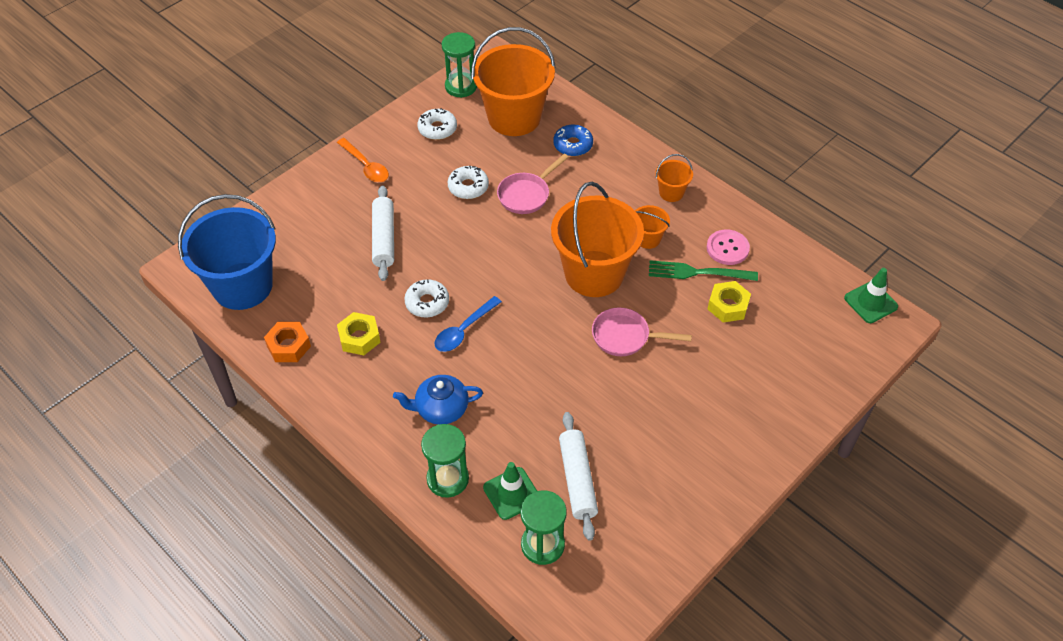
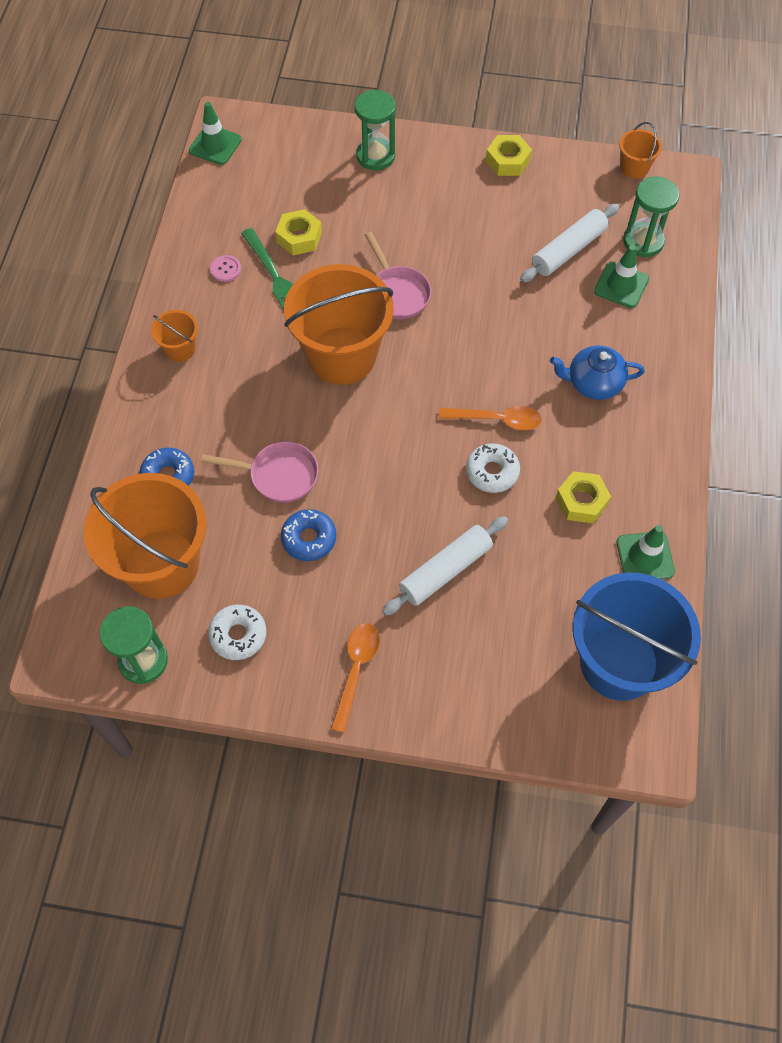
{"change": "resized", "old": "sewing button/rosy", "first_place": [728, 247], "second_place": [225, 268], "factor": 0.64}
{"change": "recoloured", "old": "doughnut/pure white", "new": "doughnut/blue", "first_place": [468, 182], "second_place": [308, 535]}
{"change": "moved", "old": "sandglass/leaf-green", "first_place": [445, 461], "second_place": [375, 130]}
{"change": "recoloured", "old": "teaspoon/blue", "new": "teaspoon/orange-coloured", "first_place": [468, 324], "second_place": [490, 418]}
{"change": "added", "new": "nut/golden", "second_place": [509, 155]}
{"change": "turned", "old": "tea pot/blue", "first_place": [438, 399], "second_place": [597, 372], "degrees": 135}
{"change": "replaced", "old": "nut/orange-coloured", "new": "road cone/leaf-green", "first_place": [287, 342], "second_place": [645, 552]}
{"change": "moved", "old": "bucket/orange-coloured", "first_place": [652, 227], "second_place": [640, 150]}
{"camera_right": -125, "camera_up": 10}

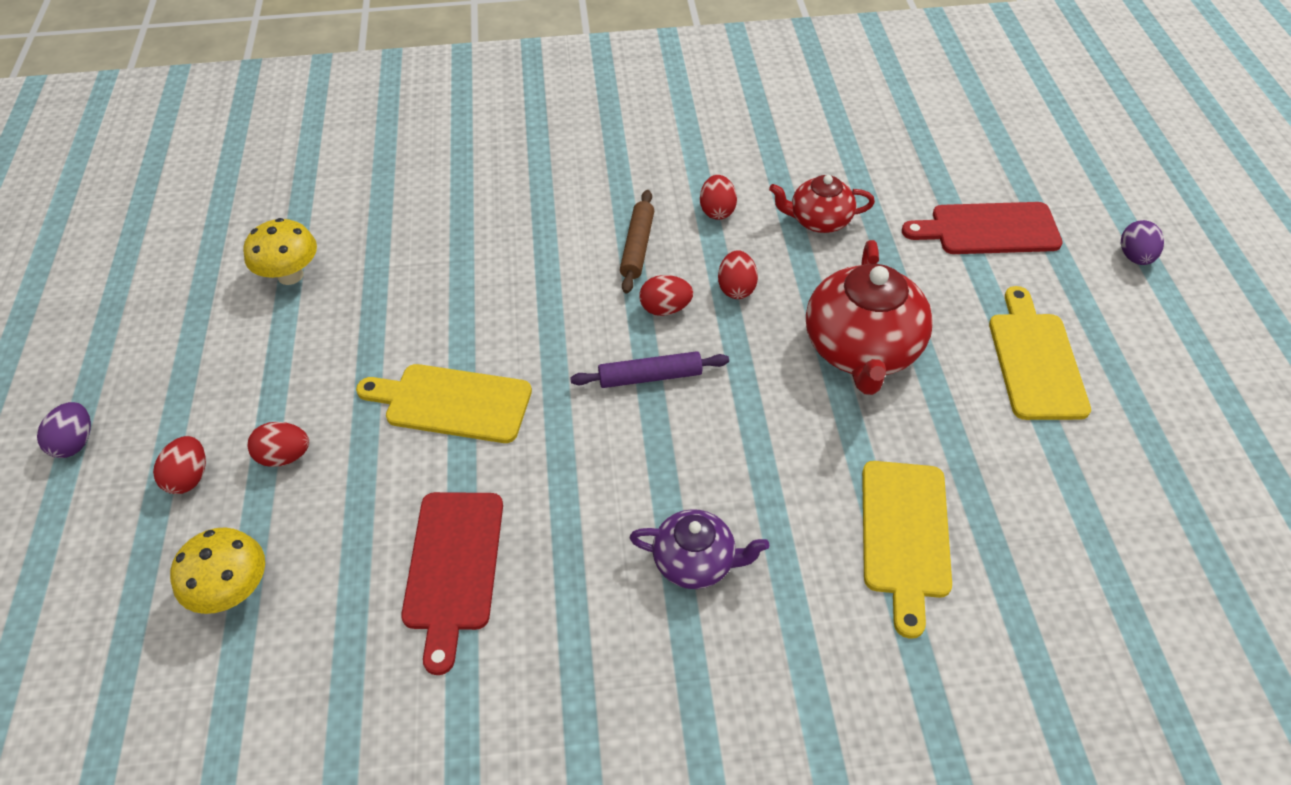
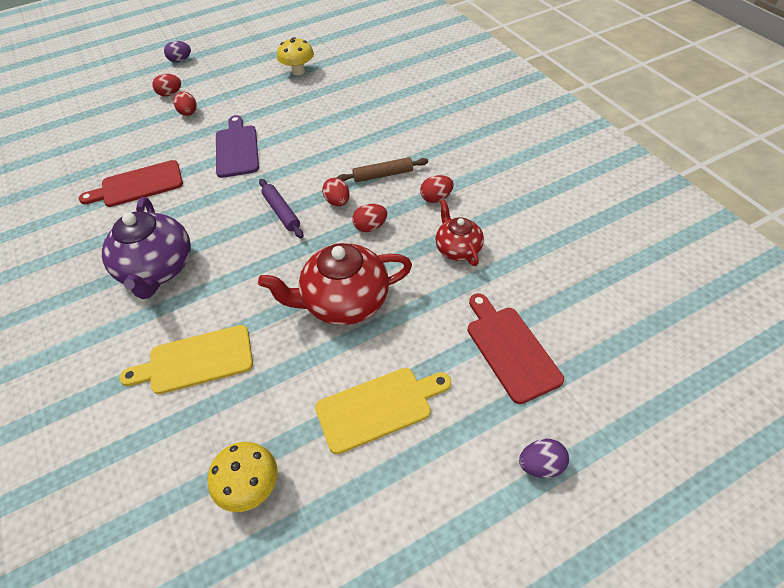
{"change": "resized", "old": "tea pot/violet", "first_place": [699, 549], "second_place": [146, 248], "factor": 1.73}
{"change": "moved", "old": "fungus/golden", "first_place": [217, 570], "second_place": [243, 477]}
{"change": "recoloured", "old": "cutting board/golden", "new": "cutting board/violet", "first_place": [444, 403], "second_place": [237, 146]}
{"camera_right": 70, "camera_up": 0}

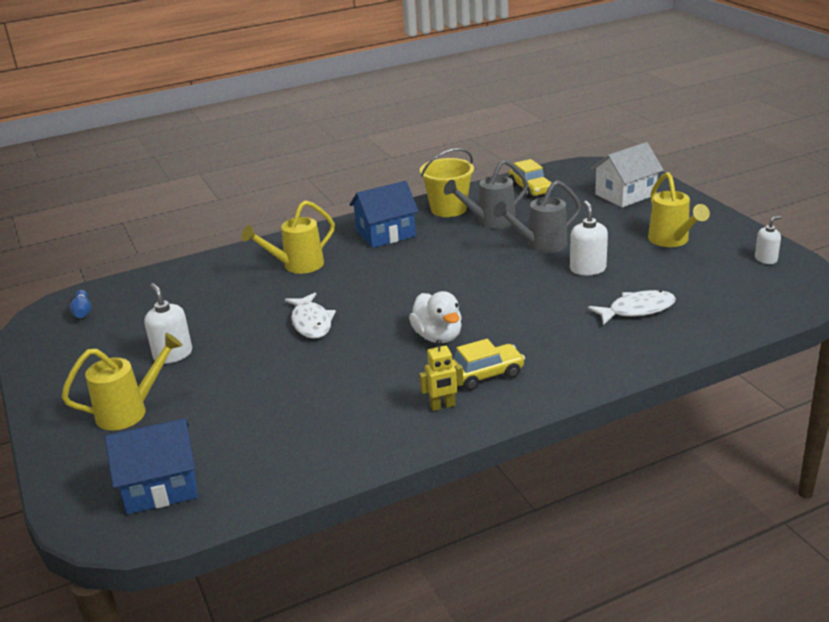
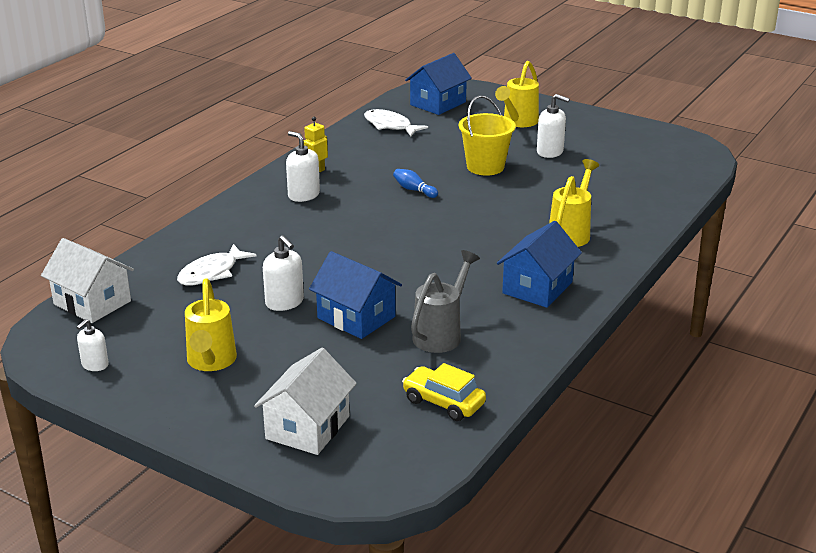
{"change": "added", "new": "house/pure white", "second_place": [87, 280]}
{"change": "turned", "old": "sprinkling can/golden", "first_place": [679, 209], "second_place": [211, 324], "degrees": -135}
{"change": "replaced", "old": "toy car/golden", "new": "soap dispenser/pure white", "first_place": [488, 365], "second_place": [303, 166]}
{"change": "replaced", "old": "sprinkling can/grey", "new": "house/blue", "first_place": [537, 216], "second_place": [355, 295]}
{"change": "moved", "old": "toy fish/pure white", "first_place": [310, 315], "second_place": [396, 123]}
{"change": "moved", "old": "bowling pin/blue", "first_place": [80, 304], "second_place": [415, 183]}
{"change": "moved", "old": "bucket/golden", "first_place": [447, 182], "second_place": [487, 135]}
{"change": "removed", "old": "toy duck/pure white", "first_place": [435, 317]}
{"camera_right": 145, "camera_up": 0}

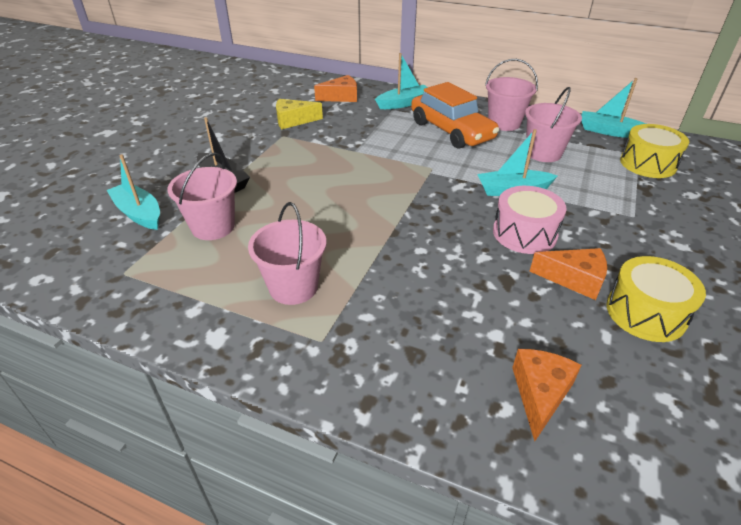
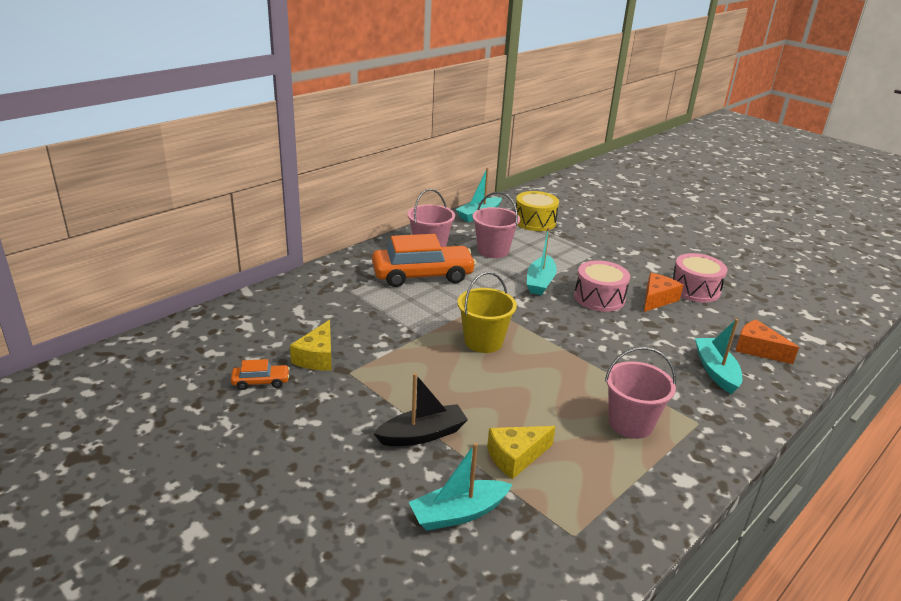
{"change": "added", "new": "toy car/orange-coloured", "second_place": [260, 374]}
{"change": "added", "new": "bucket/golden", "second_place": [487, 312]}
{"change": "replaced", "old": "bucket/rosy", "new": "cheese/golden", "first_place": [202, 196], "second_place": [521, 452]}
{"change": "recoloured", "old": "snare drum/golden", "new": "snare drum/rosy", "first_place": [656, 299], "second_place": [700, 278]}
{"change": "moved", "old": "toy boat/aqua", "first_place": [401, 81], "second_place": [718, 356]}
{"change": "removed", "old": "cheese/orange-coloured", "first_place": [335, 88]}
{"camera_right": -70, "camera_up": -10}

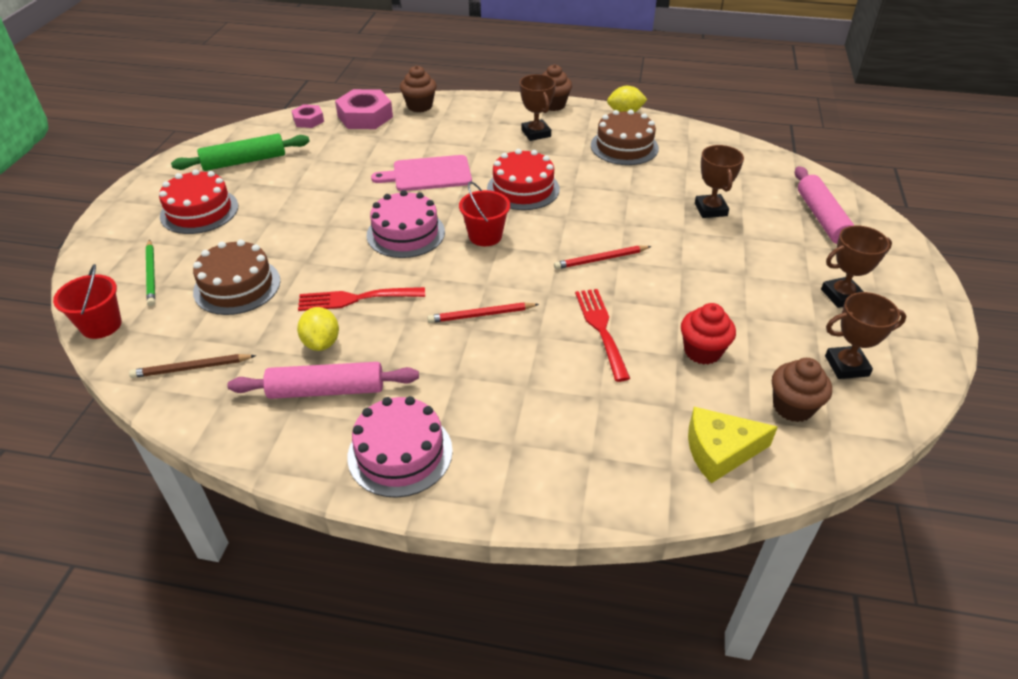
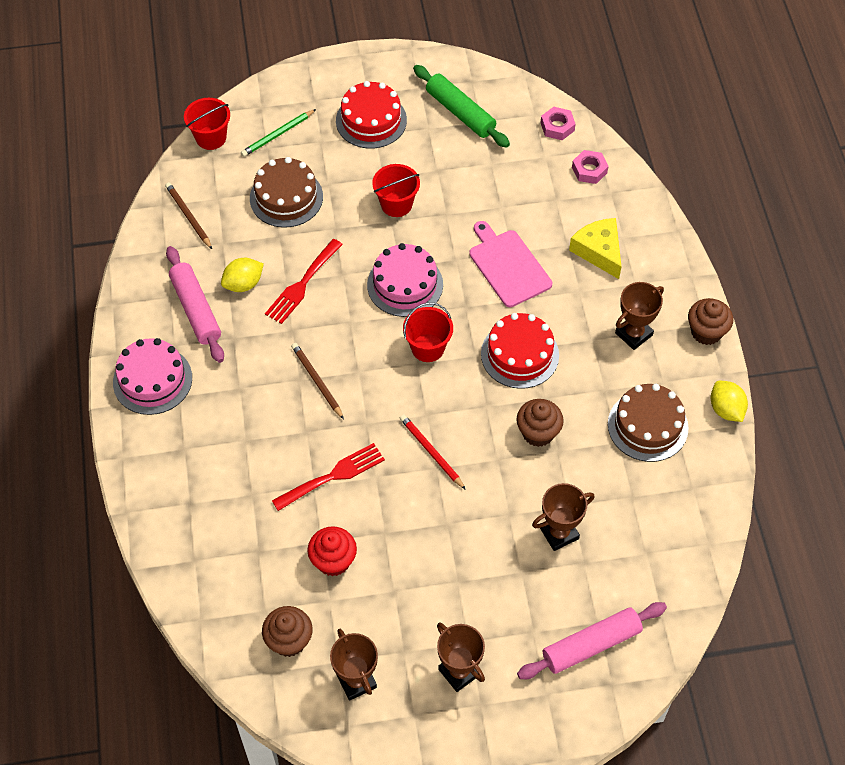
{"change": "turned", "old": "fork/red", "first_place": [361, 299], "second_place": [304, 281], "degrees": -120}
{"change": "recoloured", "old": "lead pencil/red", "new": "lead pencil/dark brown", "first_place": [483, 312], "second_place": [317, 381]}
{"change": "added", "new": "bucket/red", "second_place": [396, 190]}
{"change": "moved", "old": "fairy cake/dark brown", "first_place": [418, 88], "second_place": [540, 423]}
{"change": "moved", "old": "cheese/golden", "first_place": [733, 445], "second_place": [595, 248]}
{"change": "resized", "old": "nut/rosy", "first_place": [364, 109], "second_place": [590, 167], "factor": 0.57}
{"camera_right": 70, "camera_up": 15}

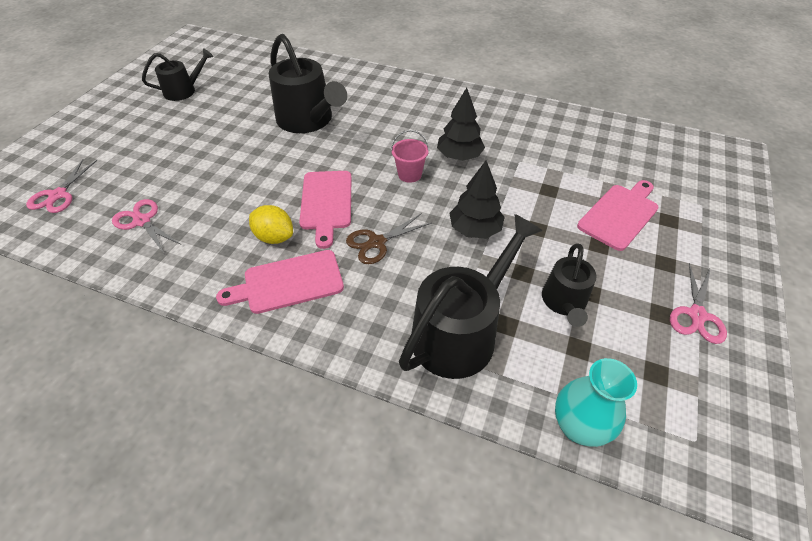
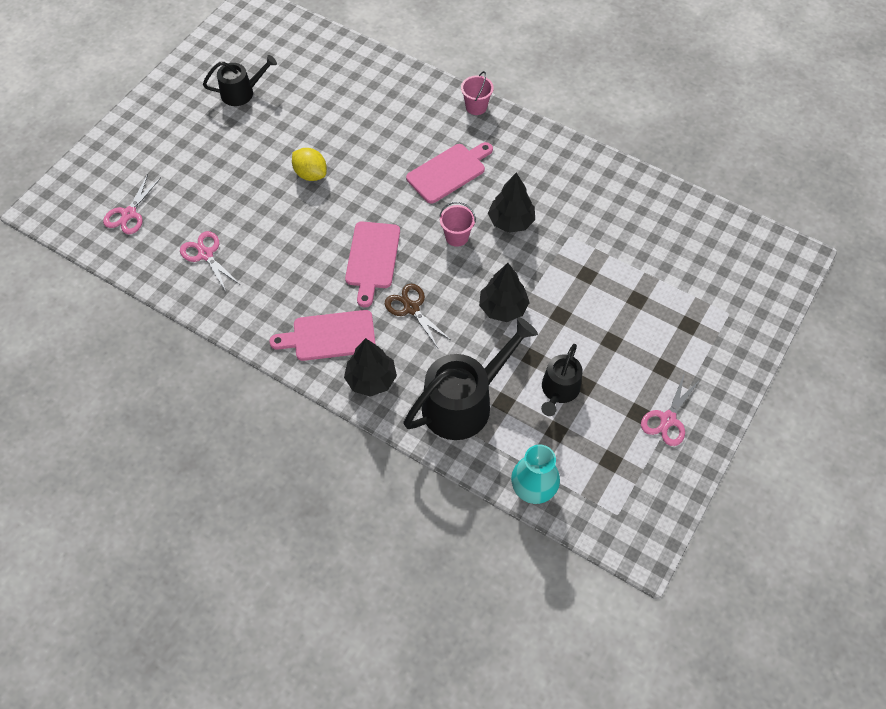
{"change": "moved", "old": "citrus fruit/golden", "first_place": [271, 224], "second_place": [309, 164]}
{"change": "added", "new": "tree/ebony", "second_place": [370, 367]}
{"change": "turned", "old": "pair of scissors/dark brown", "first_place": [389, 238], "second_place": [418, 316], "degrees": 75}
{"change": "moved", "old": "cutting board/rosy", "first_place": [618, 215], "second_place": [449, 173]}
{"change": "added", "new": "bucket/rosy", "second_place": [477, 93]}
{"change": "removed", "old": "sprinkling can/ebony", "first_place": [308, 83]}
{"camera_right": 10, "camera_up": 10}

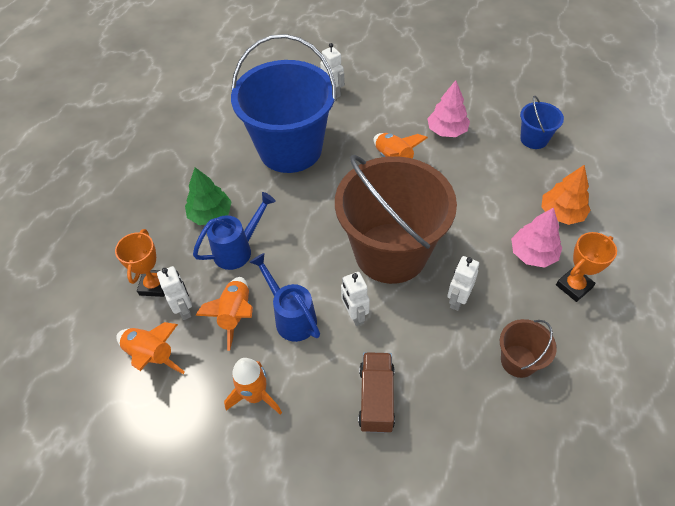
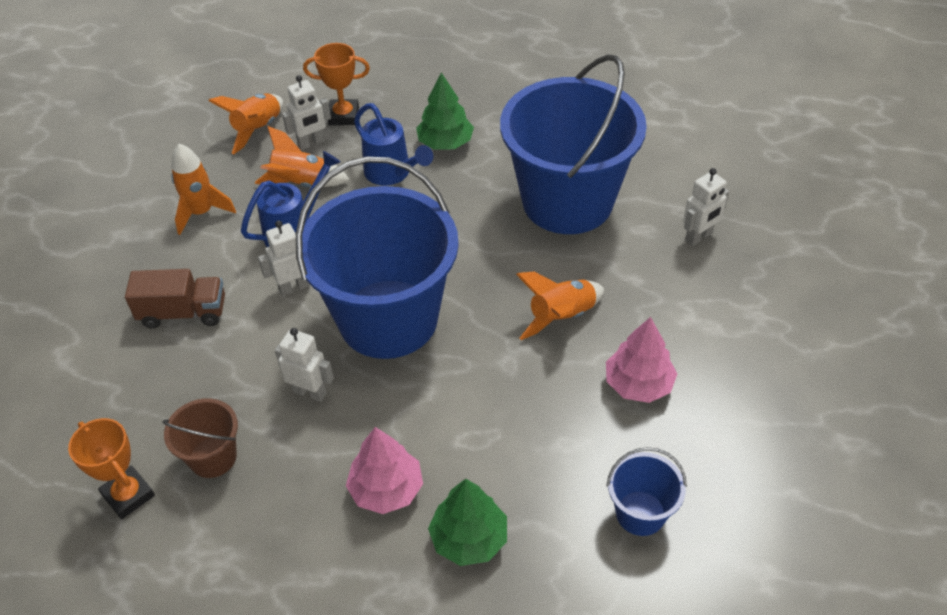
{"change": "moved", "old": "trophy/orange-coloured", "first_place": [586, 267], "second_place": [111, 468]}
{"change": "recoloured", "old": "bucket/dark brown", "new": "bucket/blue", "first_place": [396, 219], "second_place": [377, 257]}
{"change": "recoloured", "old": "tree/orange-coloured", "new": "tree/leaf-green", "first_place": [566, 195], "second_place": [467, 522]}
{"camera_right": 85, "camera_up": -5}

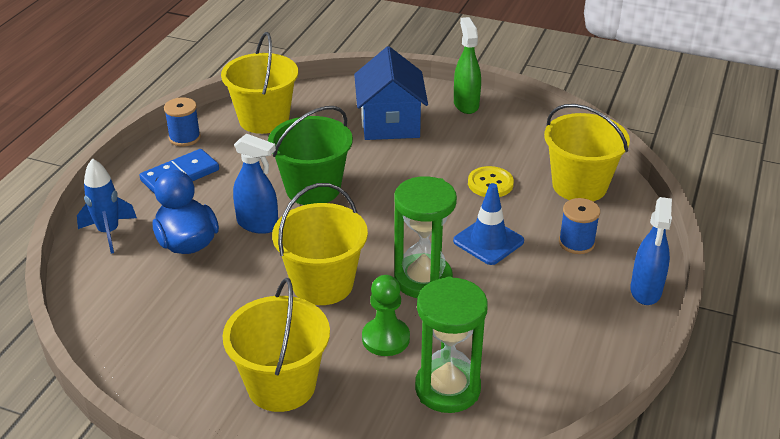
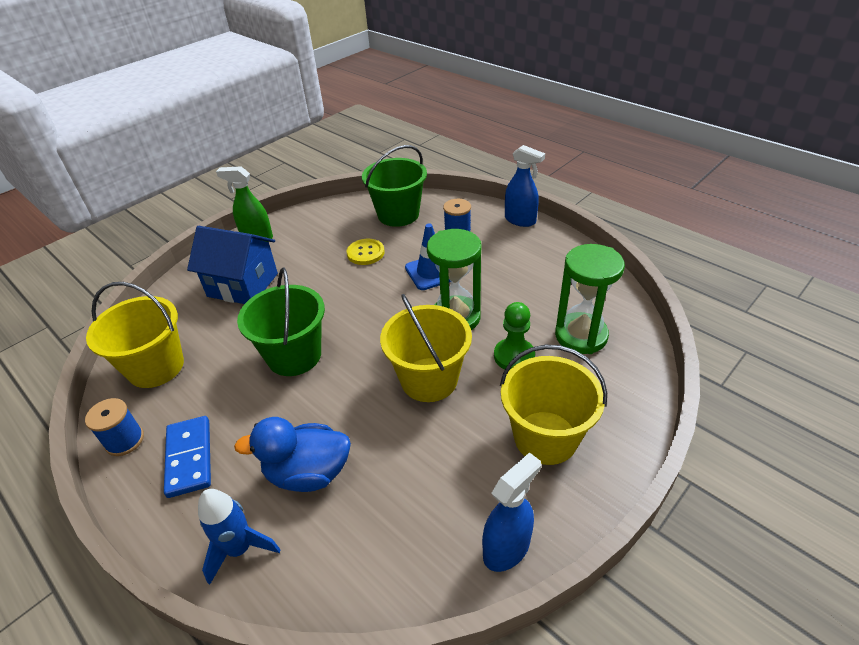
{"change": "recoloured", "old": "bucket/golden", "new": "bucket/leaf-green", "first_place": [587, 152], "second_place": [394, 186]}
{"change": "moved", "old": "spray bottle/blue", "first_place": [255, 183], "second_place": [511, 512]}
{"camera_right": -65, "camera_up": 5}

